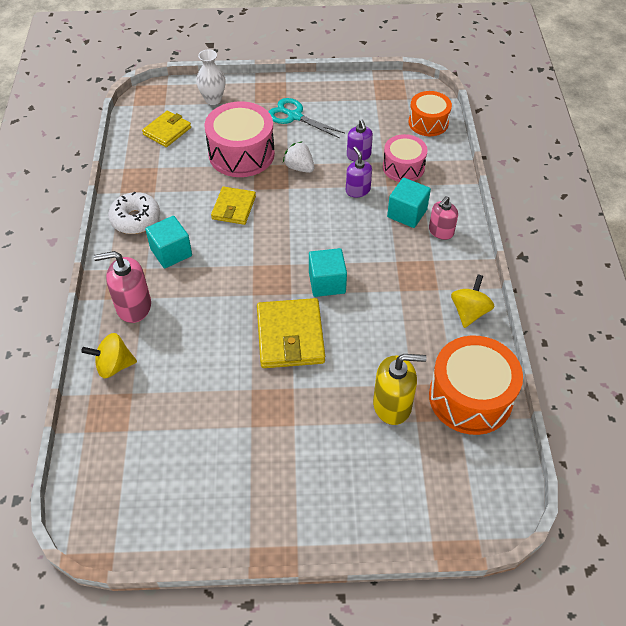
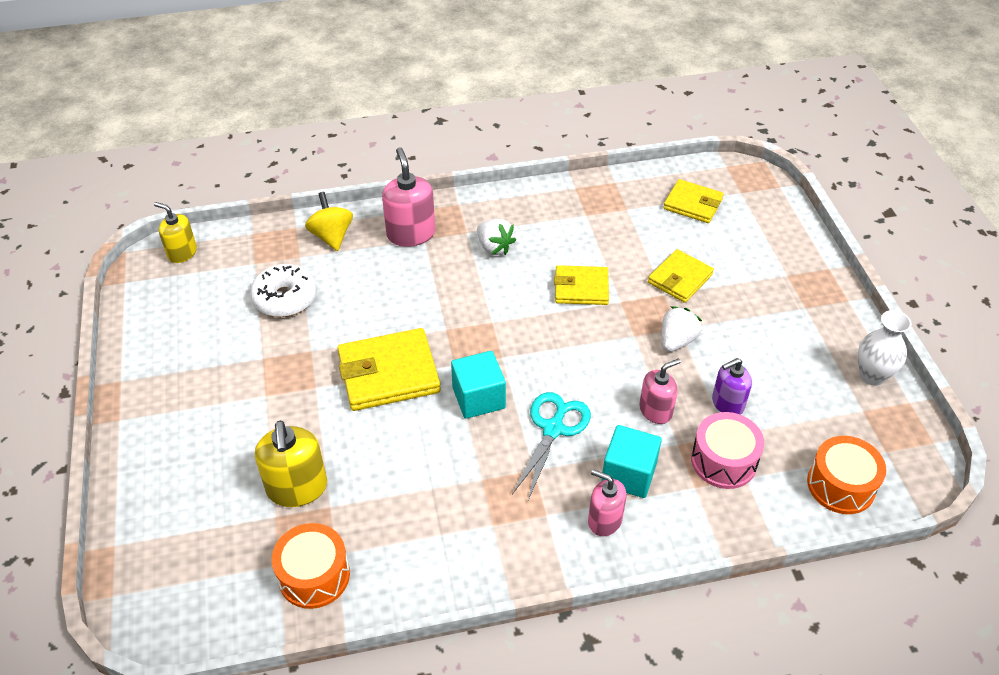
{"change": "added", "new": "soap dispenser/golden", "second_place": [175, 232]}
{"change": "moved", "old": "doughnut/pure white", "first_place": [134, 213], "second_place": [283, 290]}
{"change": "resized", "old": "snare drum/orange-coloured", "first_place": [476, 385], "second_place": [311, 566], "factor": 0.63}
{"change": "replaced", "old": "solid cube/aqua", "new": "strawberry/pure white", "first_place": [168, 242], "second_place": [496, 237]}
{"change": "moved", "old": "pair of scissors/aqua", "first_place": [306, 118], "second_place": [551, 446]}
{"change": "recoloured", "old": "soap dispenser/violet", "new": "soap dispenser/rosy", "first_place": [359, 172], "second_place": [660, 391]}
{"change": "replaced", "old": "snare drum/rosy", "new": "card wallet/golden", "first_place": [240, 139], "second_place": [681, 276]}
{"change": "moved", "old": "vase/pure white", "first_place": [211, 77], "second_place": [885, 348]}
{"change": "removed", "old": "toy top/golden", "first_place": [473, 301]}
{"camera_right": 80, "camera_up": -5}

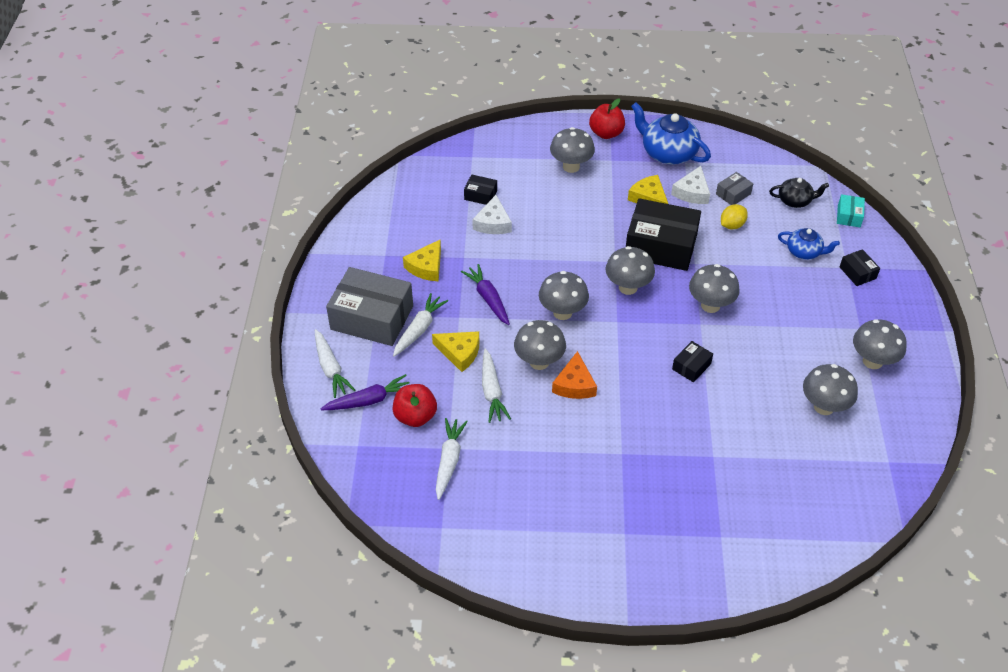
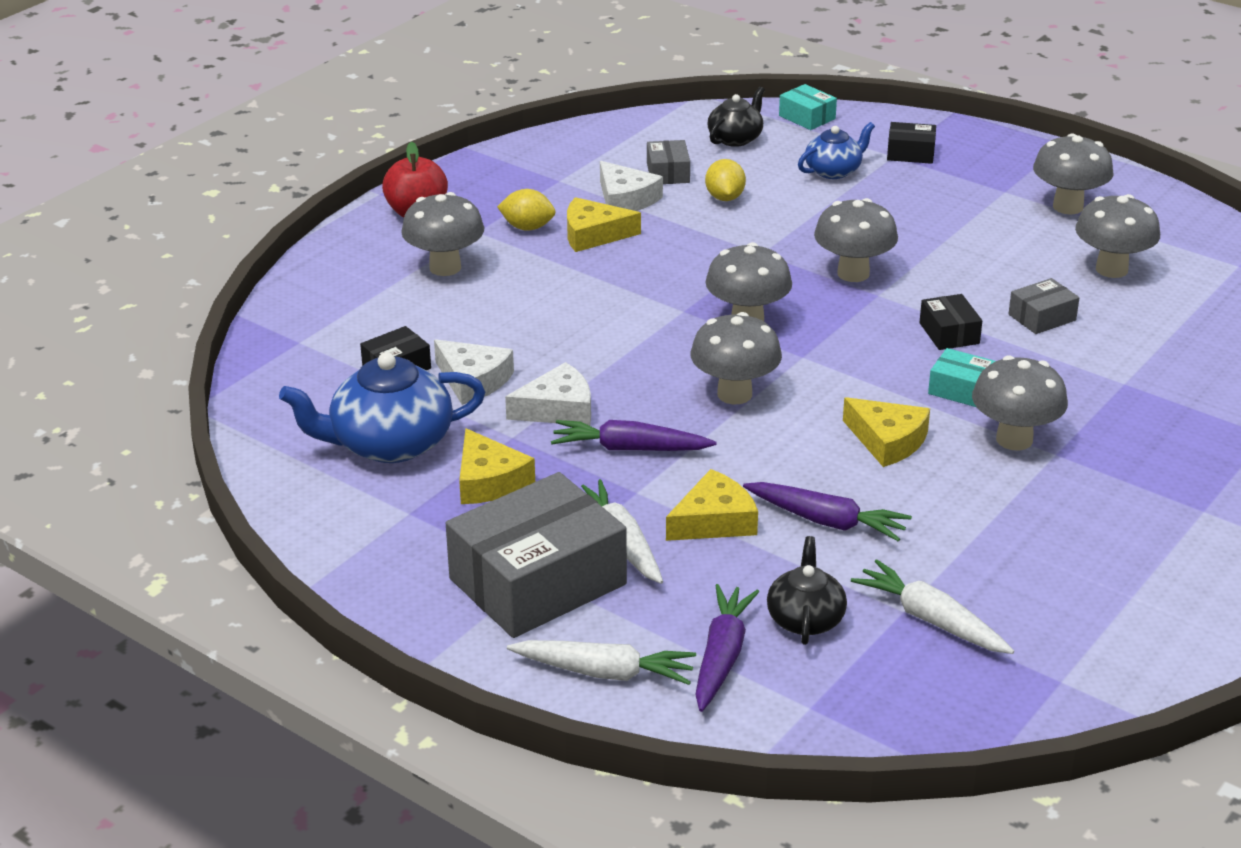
{"change": "moved", "old": "tea pot/blue", "first_place": [671, 133], "second_place": [382, 407]}
{"change": "added", "new": "citrus fruit/golden", "second_place": [526, 210]}
{"change": "added", "new": "cheese/pure white", "second_place": [548, 394]}
{"change": "recoloured", "old": "root vegetable/pure white", "new": "root vegetable/violet", "first_place": [496, 385], "second_place": [827, 512]}
{"change": "replaced", "old": "apple fruit/red", "new": "tea pot/ebony", "first_place": [414, 405], "second_place": [807, 590]}
{"change": "recoloured", "old": "cheese/orange-coloured", "new": "cheese/golden", "first_place": [574, 375], "second_place": [886, 432]}
{"change": "added", "new": "package/aqua", "second_place": [961, 377]}
{"change": "moved", "old": "fungus/grey", "first_place": [540, 345], "second_place": [1020, 403]}
{"change": "added", "new": "package/grey", "second_place": [1044, 306]}
{"change": "removed", "old": "package/ebony", "first_place": [663, 234]}
{"camera_right": -55, "camera_up": -15}

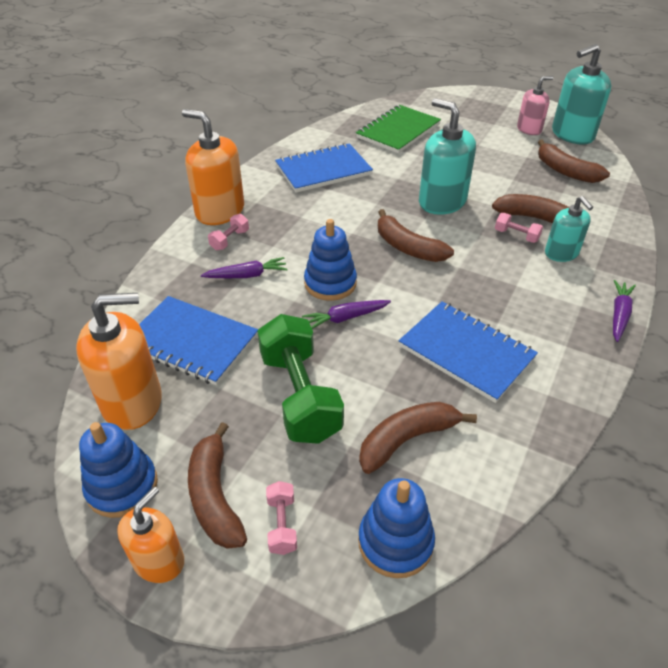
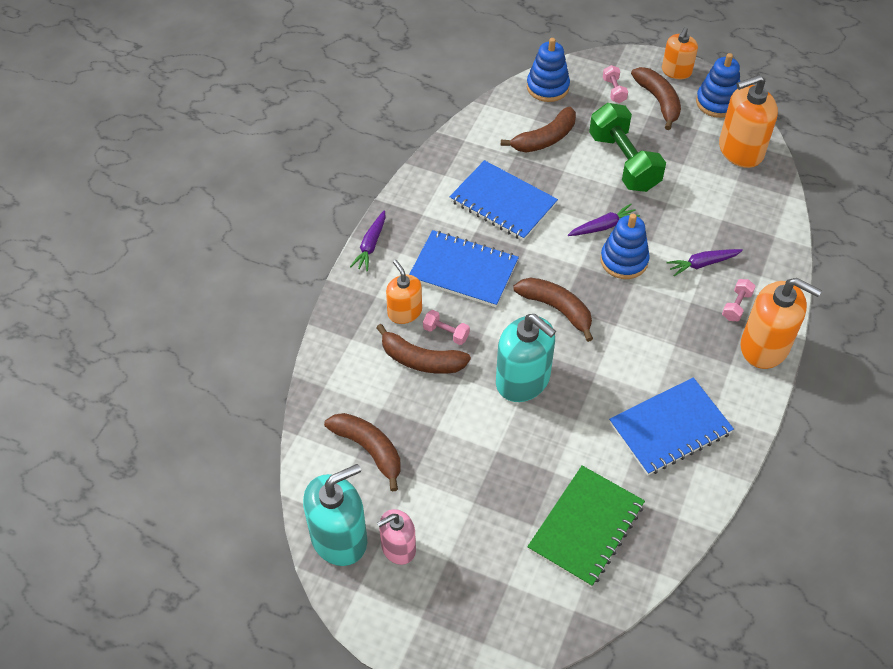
{"change": "recoloured", "old": "soap dispenser/aqua", "new": "soap dispenser/orange-coloured", "first_place": [569, 229], "second_place": [404, 292]}
{"change": "moved", "old": "exercise book/blue", "first_place": [198, 340], "second_place": [464, 268]}
{"camera_right": 175, "camera_up": 10}

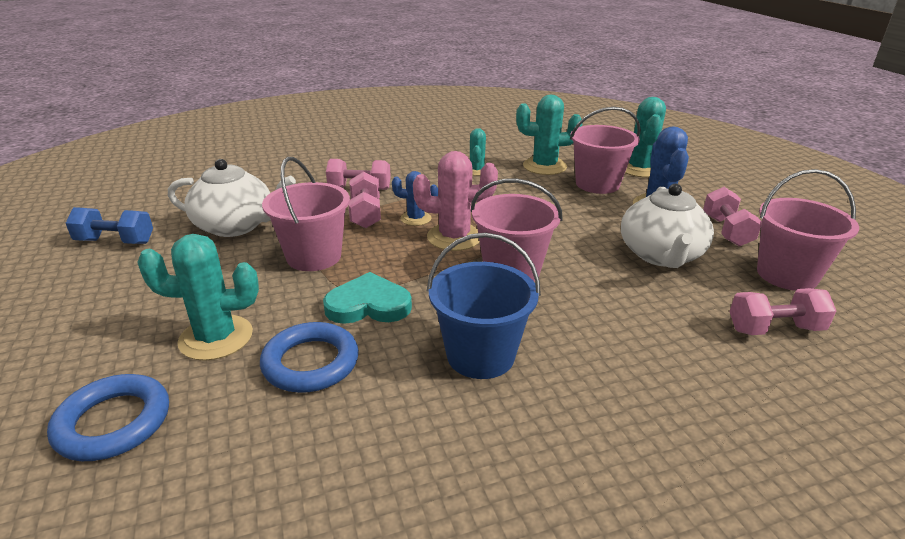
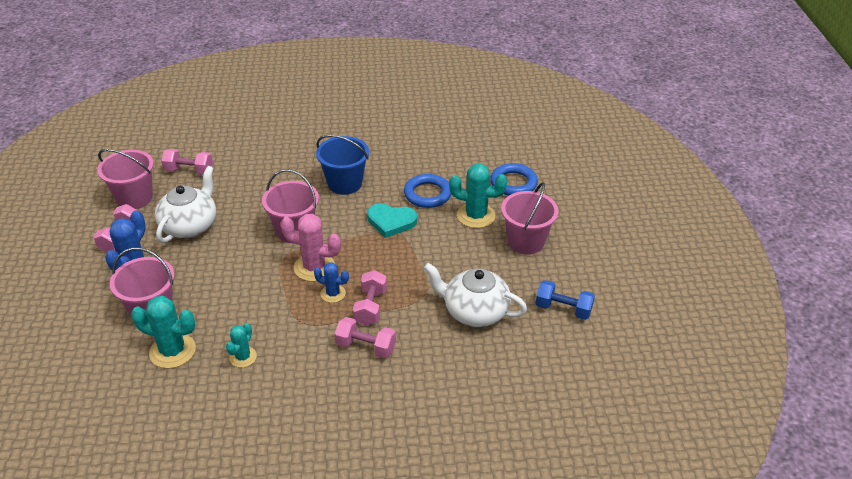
{"change": "moved", "old": "bucket/rosy", "first_place": [306, 214], "second_place": [530, 218]}
{"change": "removed", "old": "prickly plant/aqua", "first_place": [645, 137]}
{"camera_right": -165, "camera_up": 10}

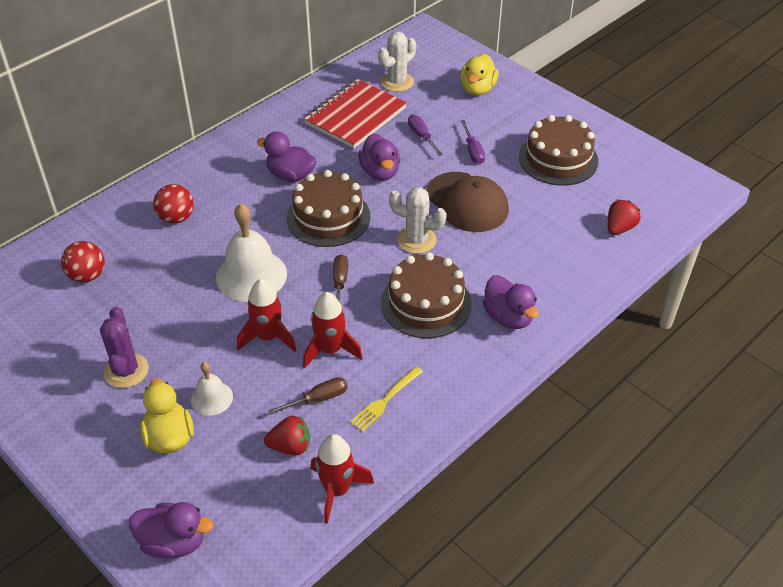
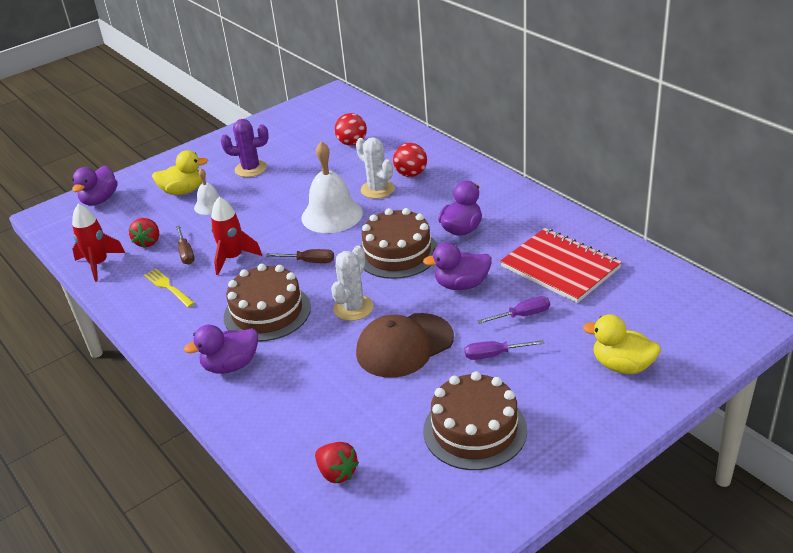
{"change": "moved", "old": "prickly plant/pure white", "first_place": [397, 62], "second_place": [375, 168]}
{"change": "removed", "old": "spaceship/red", "first_place": [267, 315]}
{"camera_right": 100, "camera_up": -10}

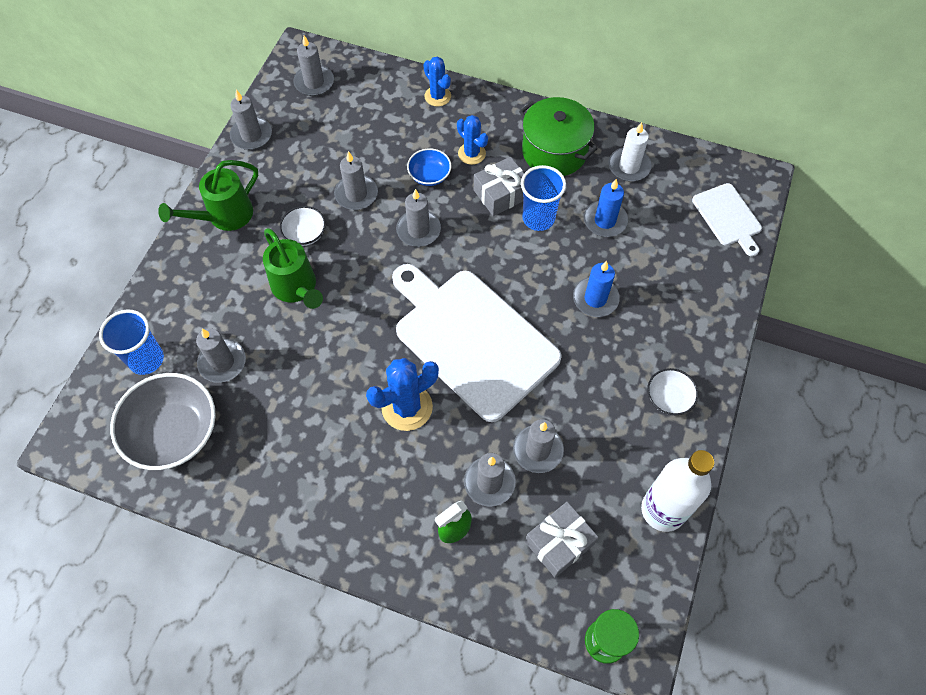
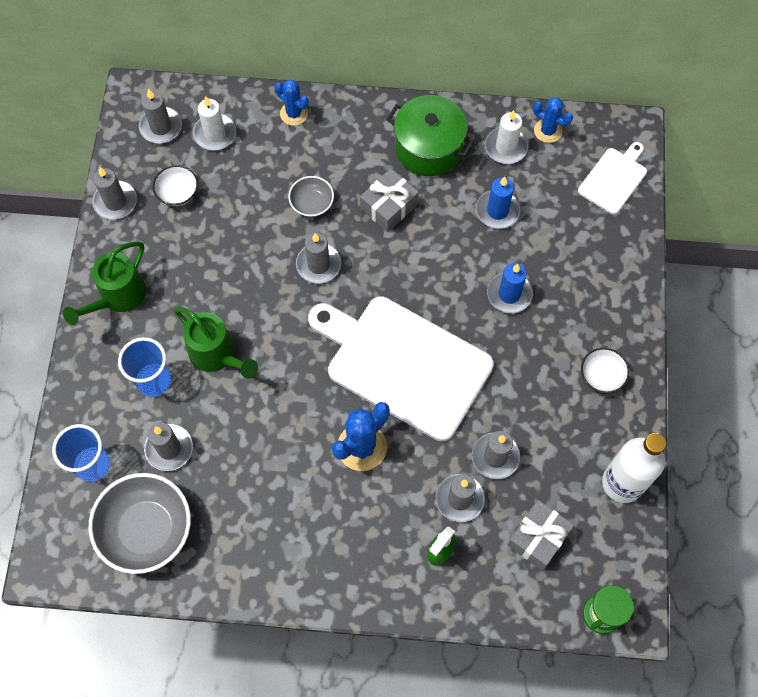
{"change": "moved", "old": "cup/blue", "first_place": [543, 198], "second_place": [144, 367]}
{"change": "moved", "old": "serving bowl/pure white", "first_place": [303, 226], "second_place": [175, 185]}
{"change": "added", "new": "candle/pure white", "second_place": [214, 123]}
{"change": "recoloured", "old": "serving bowl/blue", "new": "serving bowl/grey", "first_place": [429, 167], "second_place": [311, 196]}
{"change": "moved", "old": "prickly plant/blue", "first_place": [472, 140], "second_place": [553, 120]}
{"change": "turned", "old": "cutting board/pure white", "first_place": [727, 220], "second_place": [612, 178], "degrees": -105}
{"change": "removed", "old": "candle/grey", "first_place": [356, 180]}
{"camera_right": -15, "camera_up": 5}

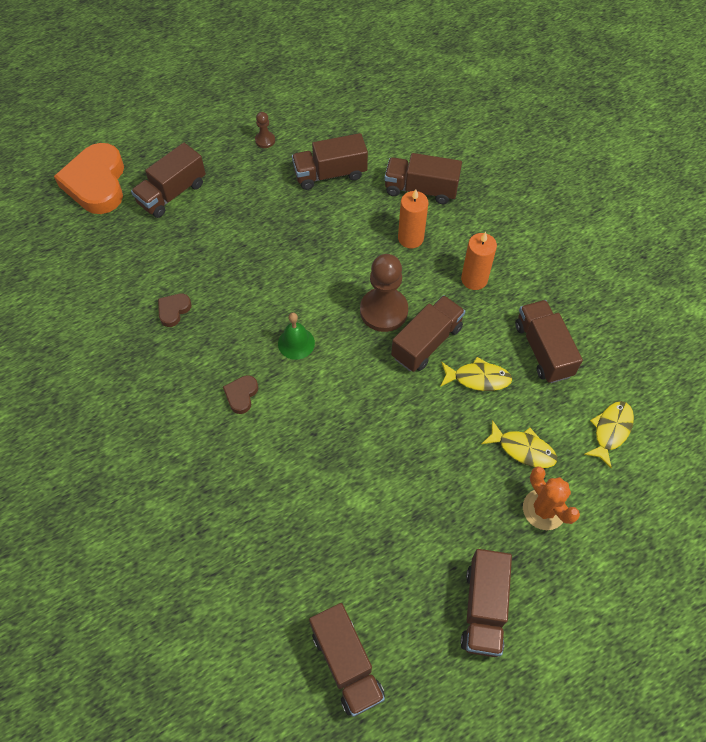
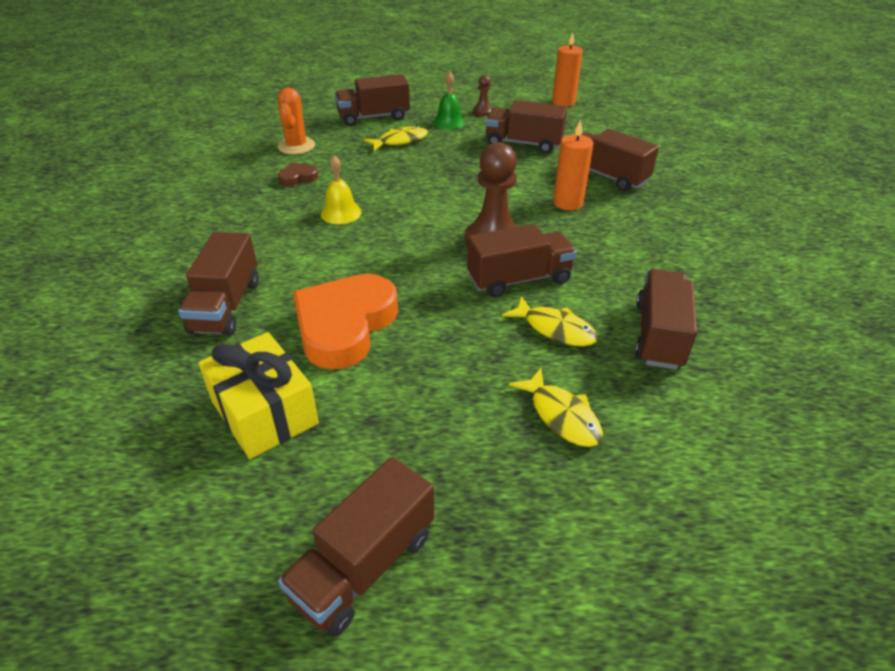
{"change": "moved", "old": "toy truck/dark brown", "first_place": [347, 660], "second_place": [218, 284]}
{"change": "added", "new": "present/golden", "second_place": [258, 395]}
{"change": "moved", "old": "prickly plant/orange-coloured", "first_place": [551, 498], "second_place": [296, 121]}
{"change": "moved", "old": "heart shape/orange-coloured", "first_place": [89, 178], "second_place": [345, 322]}
{"change": "added", "new": "bell/golden", "second_place": [341, 189]}
{"change": "moved", "old": "toy fish/golden", "first_place": [609, 434], "second_place": [395, 138]}
{"change": "moved", "old": "bell/leaf-green", "first_place": [296, 336], "second_place": [449, 100]}
{"change": "moved", "old": "candle/orange-coloured", "first_place": [479, 261], "second_place": [567, 69]}
{"change": "removed", "old": "heart shape/dark brown", "first_place": [240, 394]}
{"camera_right": 30, "camera_up": -20}

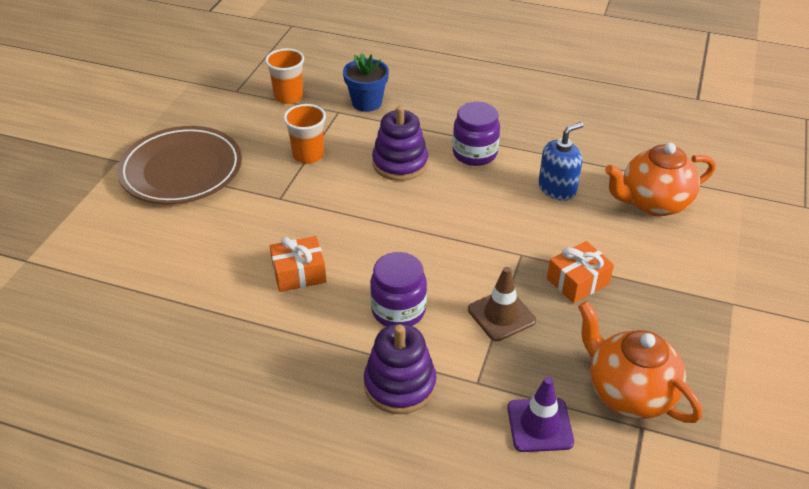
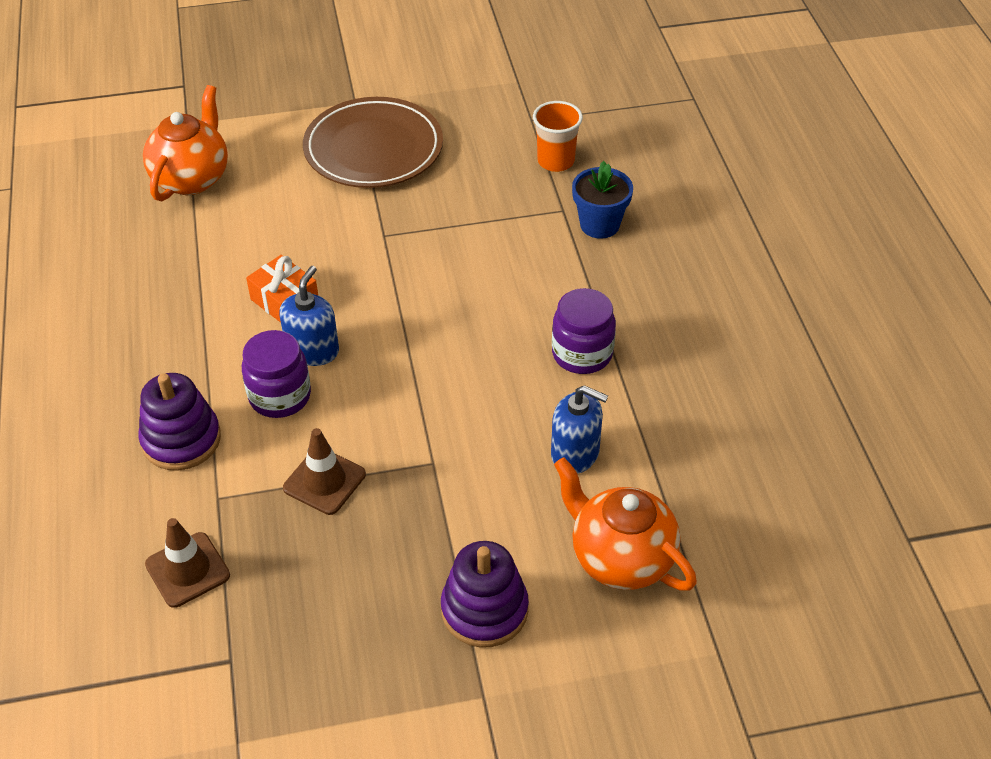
{"change": "moved", "old": "tea pot/orange-coloured", "first_place": [640, 362], "second_place": [185, 143]}
{"change": "recoloured", "old": "road cone/violet", "new": "road cone/dark brown", "first_place": [540, 414], "second_place": [187, 563]}
{"change": "added", "new": "soap dispenser/blue", "second_place": [309, 316]}
{"change": "moved", "old": "stacking rings/violet", "first_place": [400, 143], "second_place": [485, 594]}
{"change": "removed", "old": "cup/orange-coloured", "first_place": [304, 134]}
{"change": "removed", "old": "present/orange-coloured", "first_place": [580, 272]}
{"camera_right": 60, "camera_up": 5}

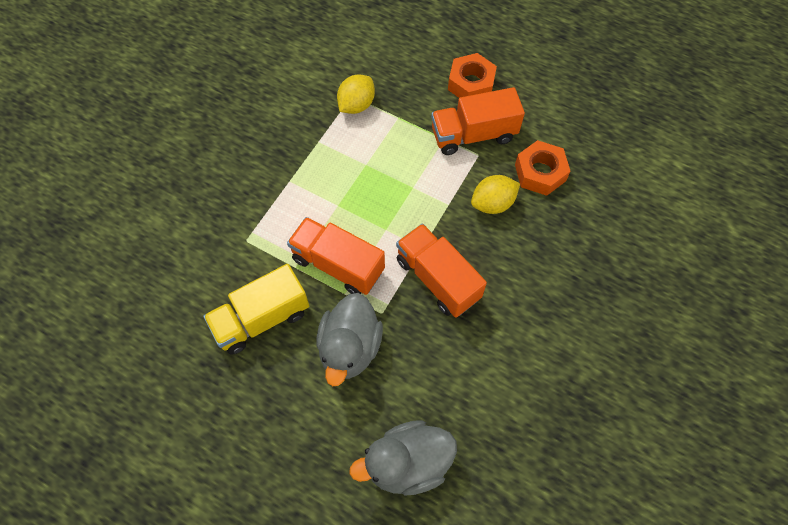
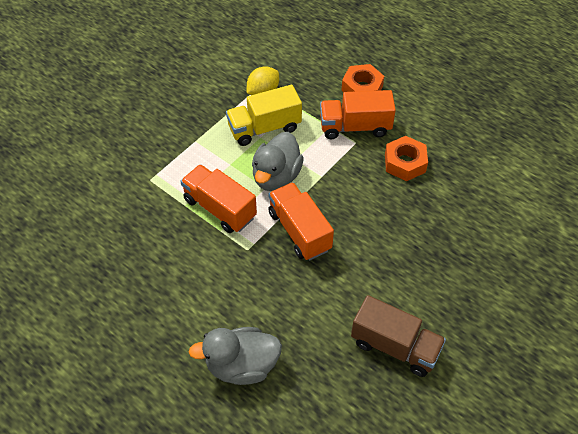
{"change": "moved", "old": "toy truck/golden", "first_place": [256, 309], "second_place": [264, 115]}
{"change": "moved", "old": "toy duck/grey", "first_place": [350, 339], "second_place": [278, 161]}
{"change": "added", "new": "toy truck/dark brown", "second_place": [398, 336]}
{"change": "removed", "old": "citrus fruit/golden", "first_place": [495, 194]}
{"camera_right": 10, "camera_up": -10}

